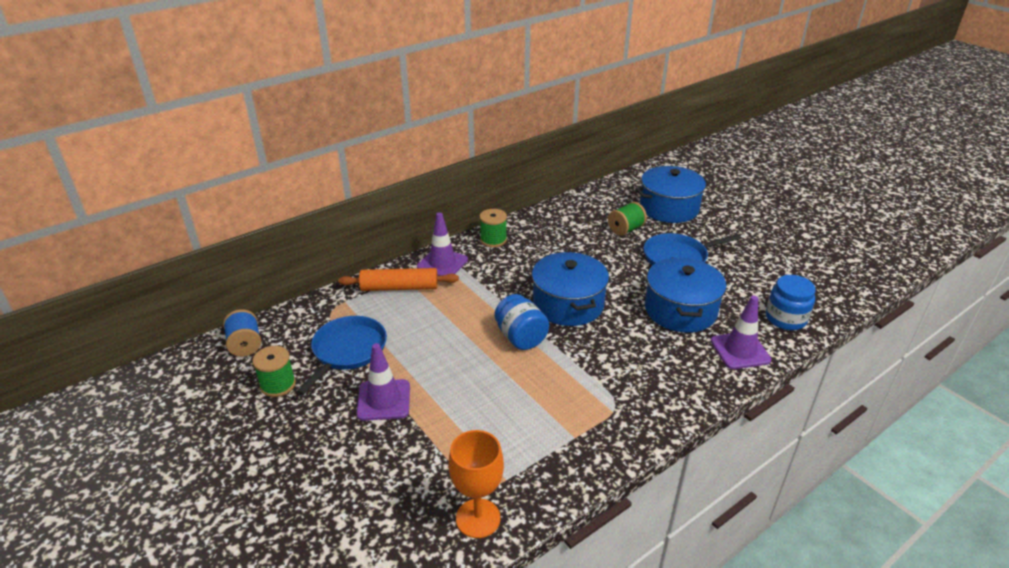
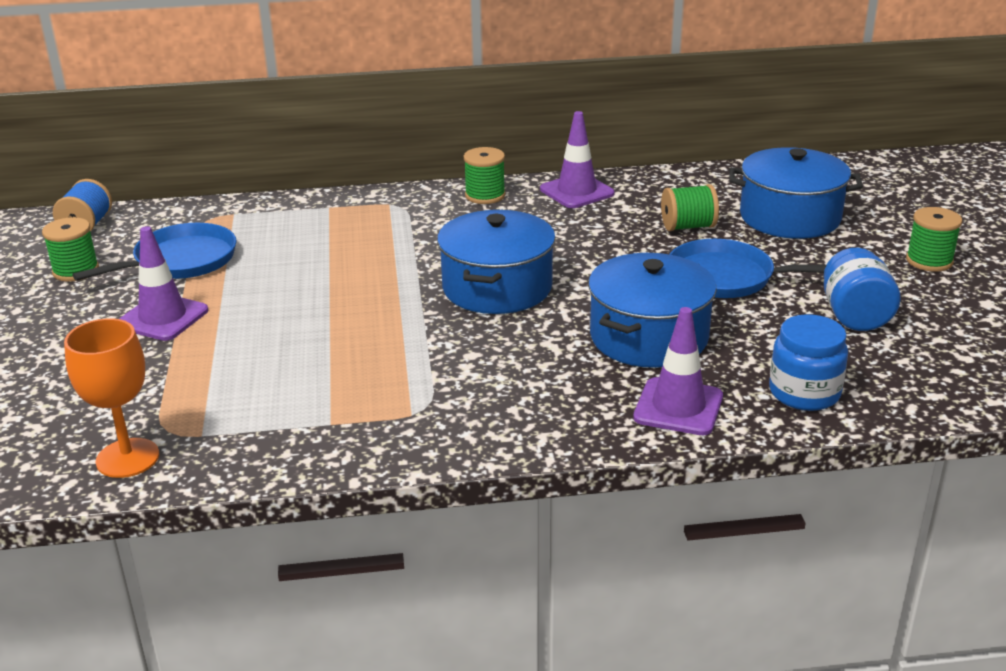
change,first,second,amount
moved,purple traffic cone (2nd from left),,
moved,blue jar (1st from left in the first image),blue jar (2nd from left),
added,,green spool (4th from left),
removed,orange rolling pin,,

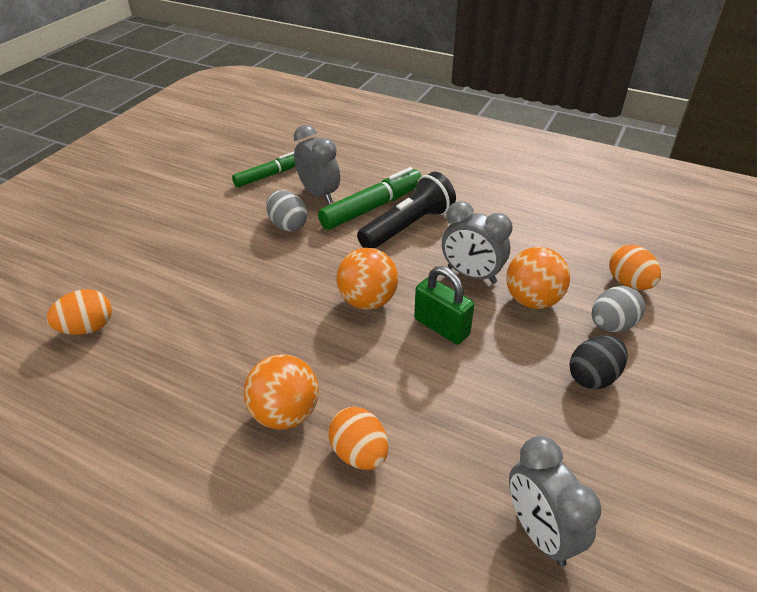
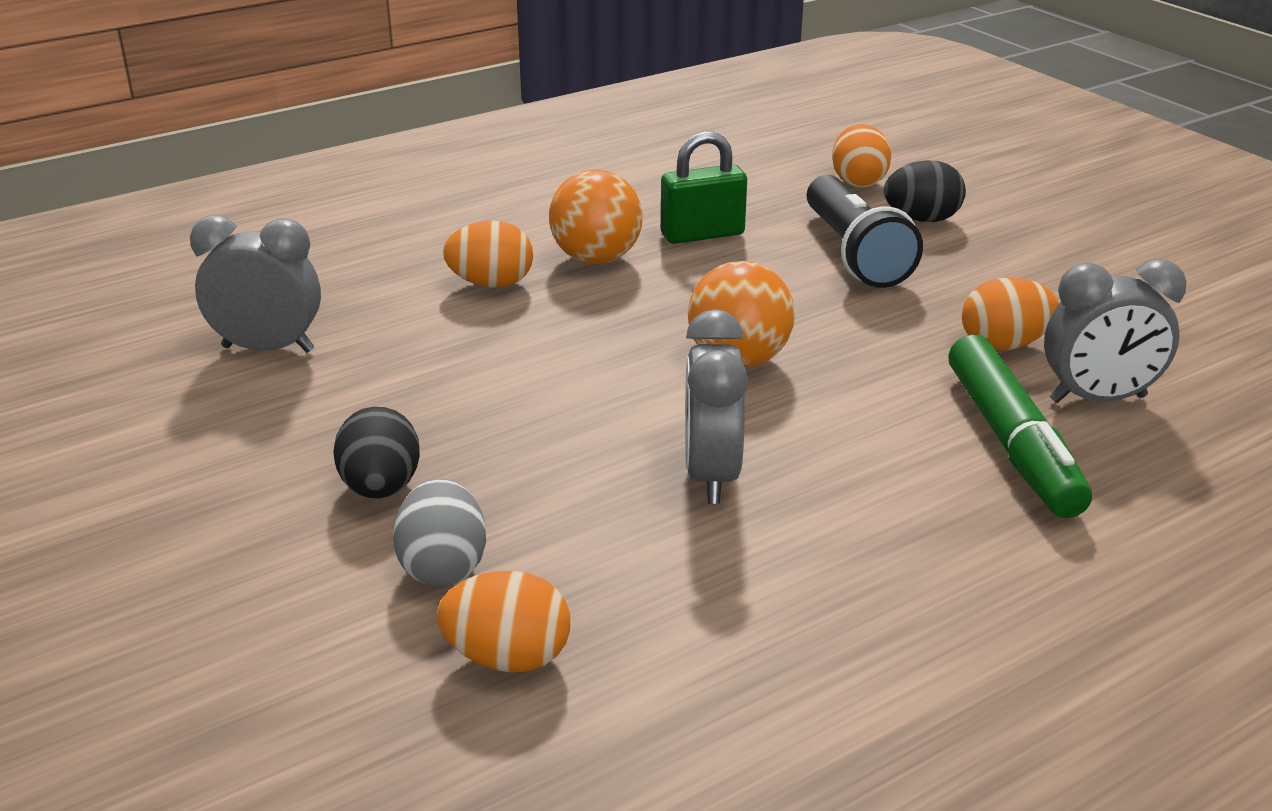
change,first,second,amount
moved,green padlock,,
turned,grey clock (2nd from left),,60 degrees counterclockwise
moved,black flashlight,,
added,,black egg (2nd from left),
recoloured,grey egg (1st from left),orange egg (4th from left),
removed,green marker (1st from left),,
removed,orange ball (3rd from left),,

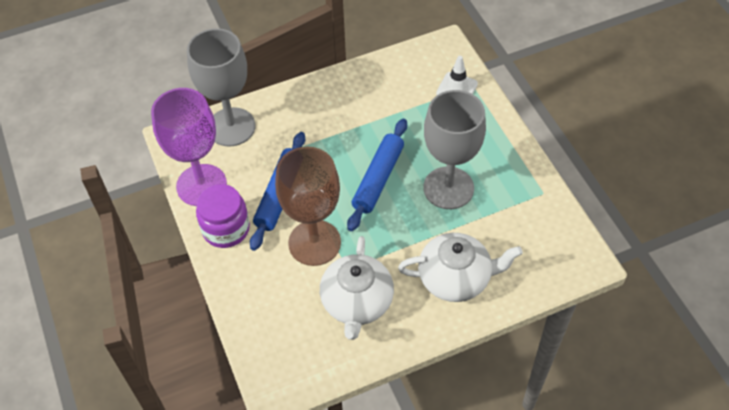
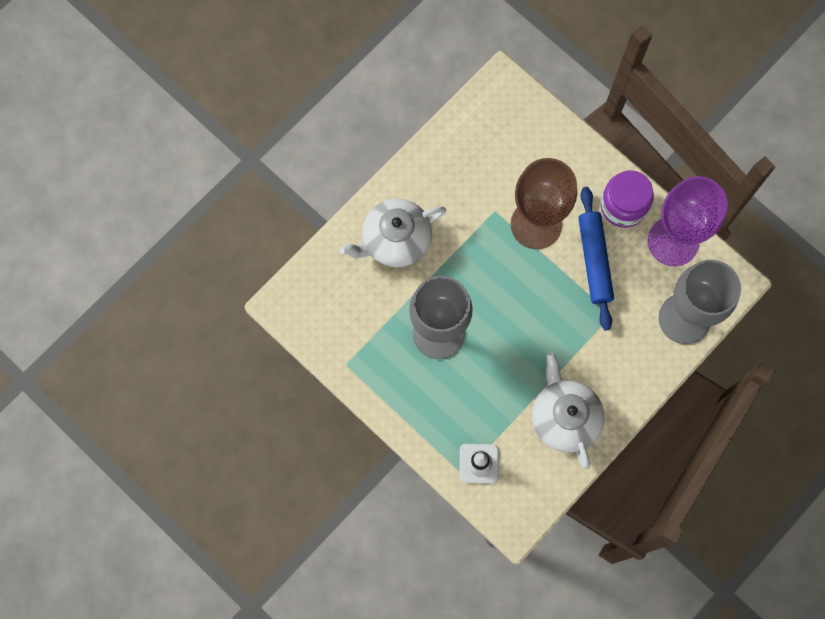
change,first,second,amount
moved,white teapot (1st from left in the first image),white teapot (2nd from left),
removed,blue rolling pin (2nd from left),,

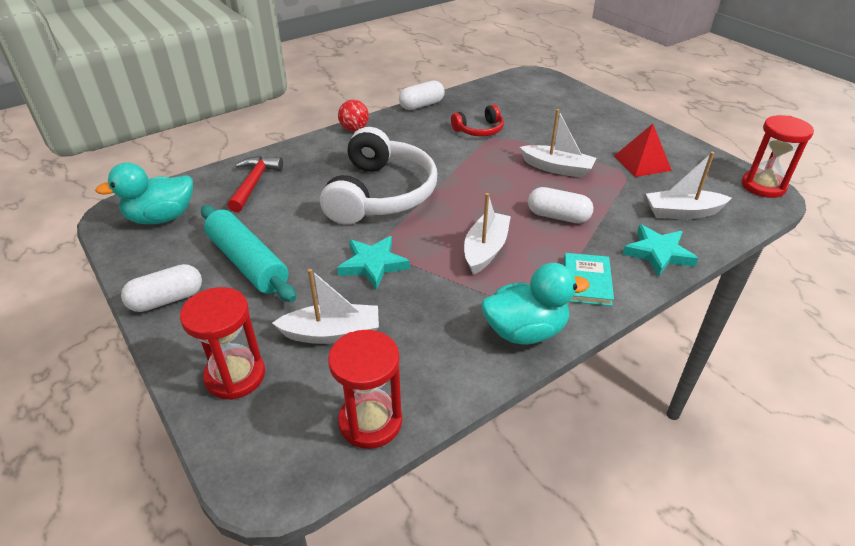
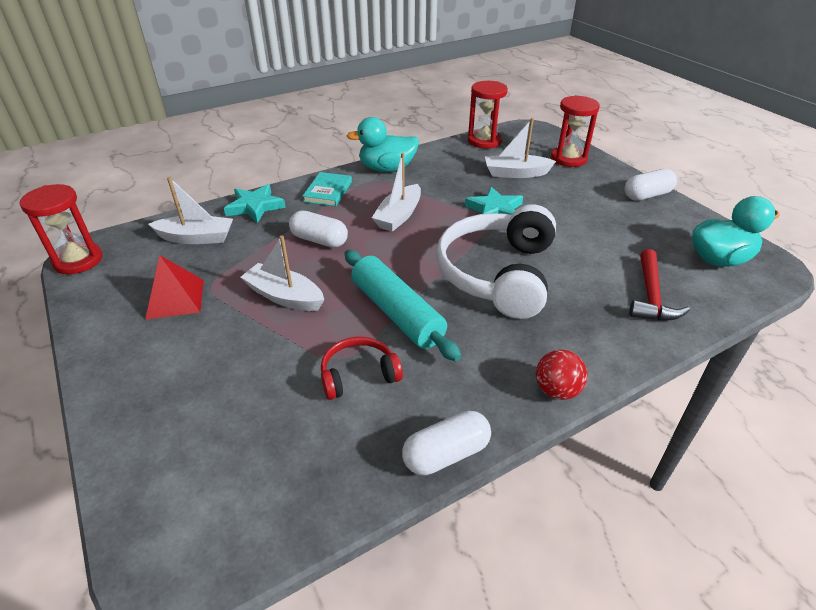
change,first,second,amount
moved,turquoise rolling pin,,

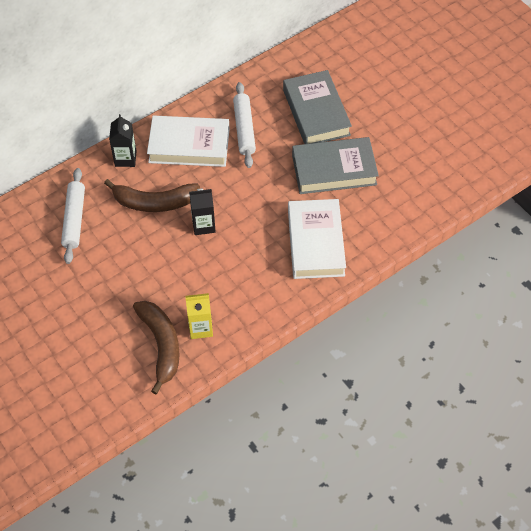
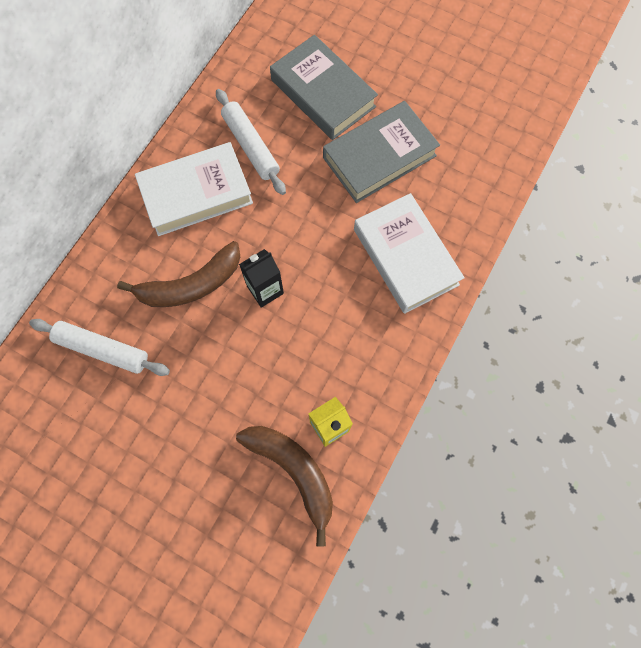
change,first,second,amount
turned,white rolling pin (1st from left),,45 degrees counterclockwise
removed,black carton (1st from left),,

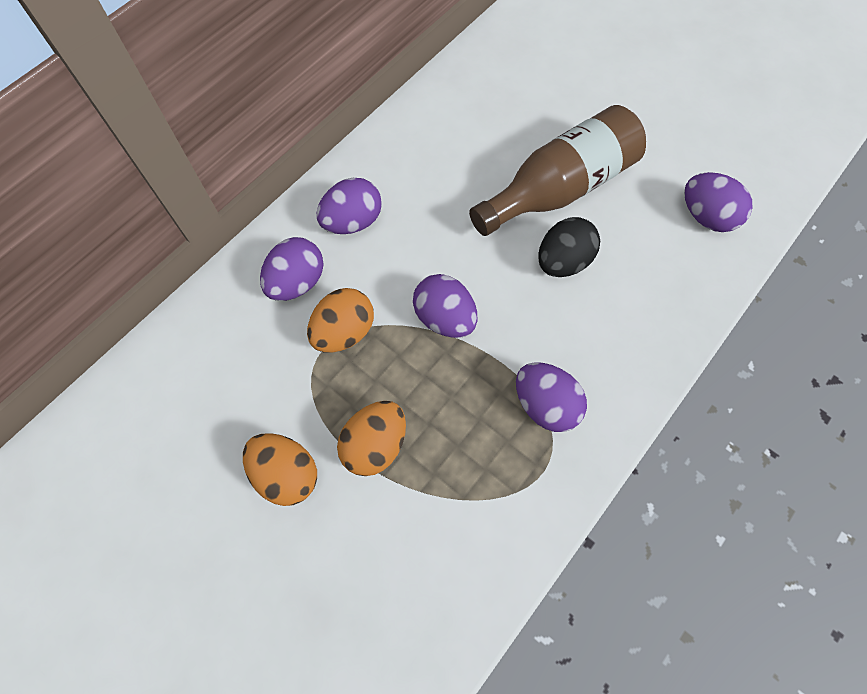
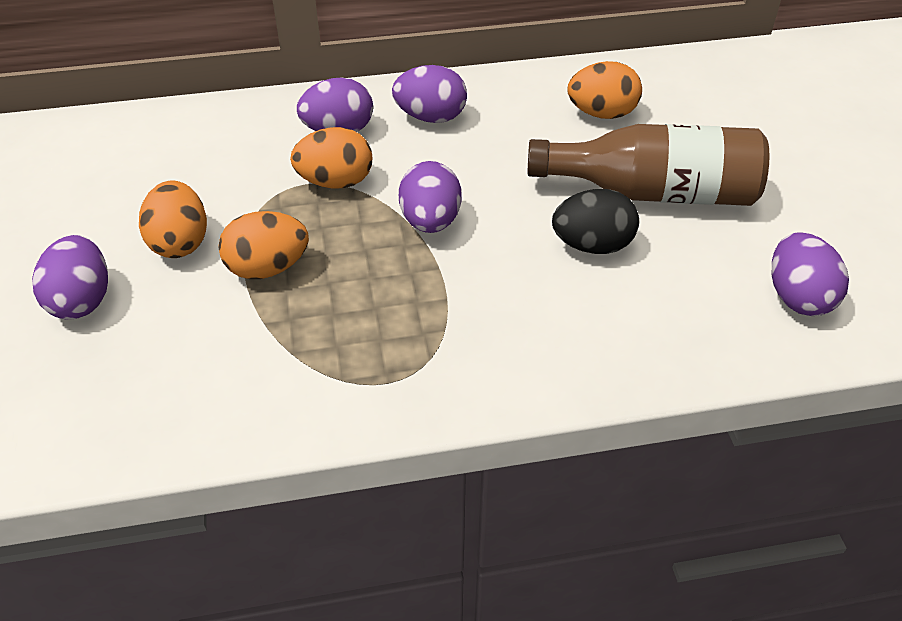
change,first,second,amount
moved,purple egg (4th from left in the first image),purple egg (1st from left),
added,,orange egg (4th from left),

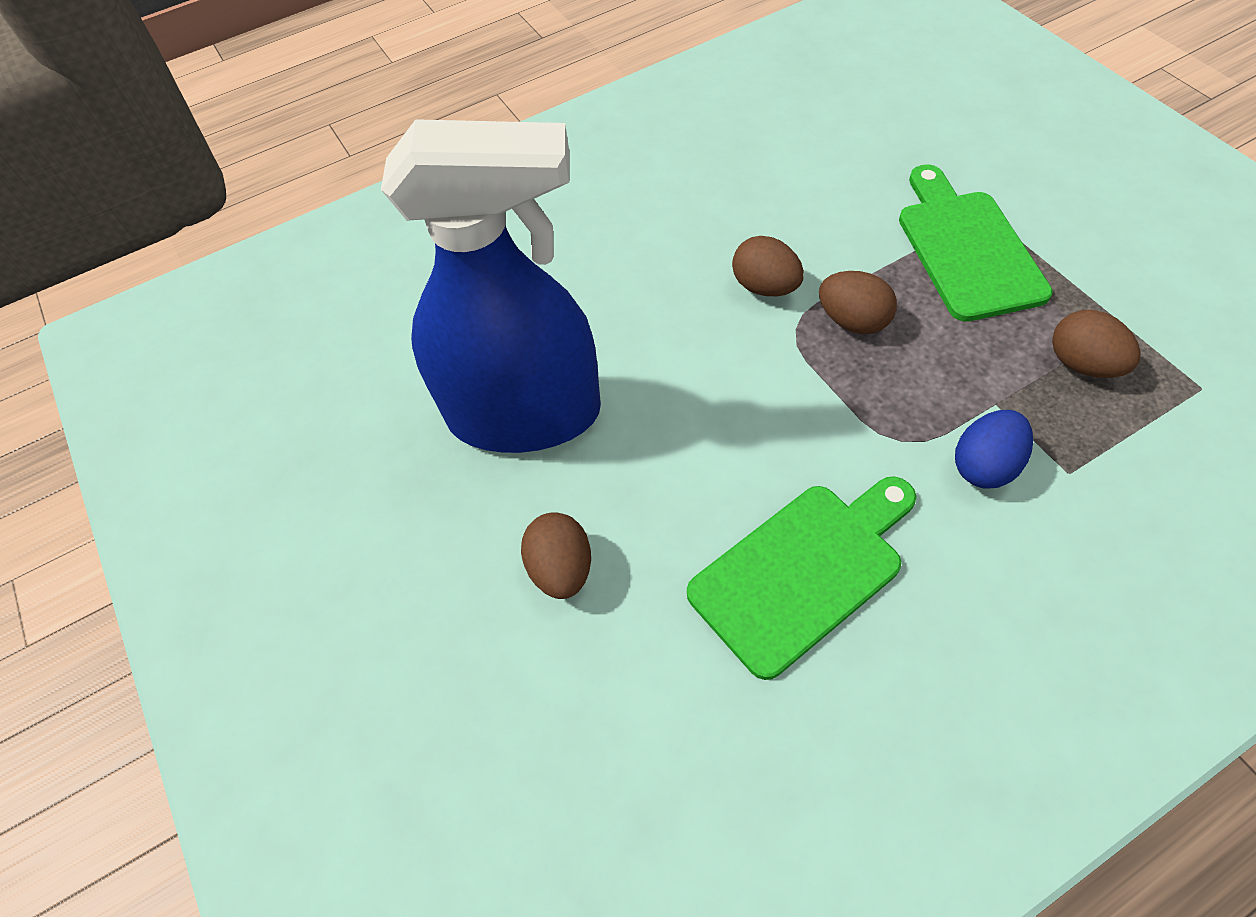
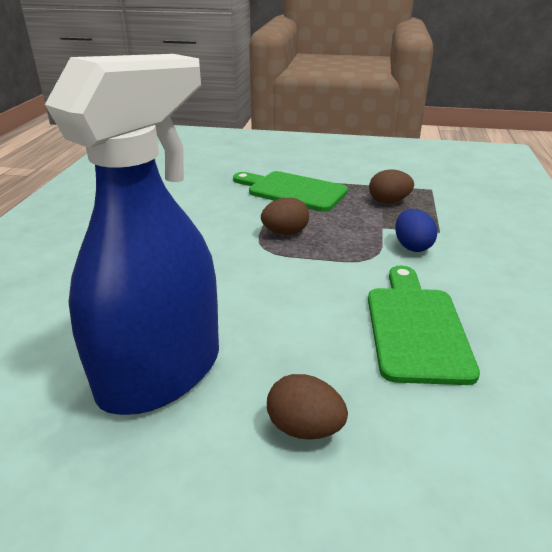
change,first,second,amount
removed,brown egg (2nd from left),,

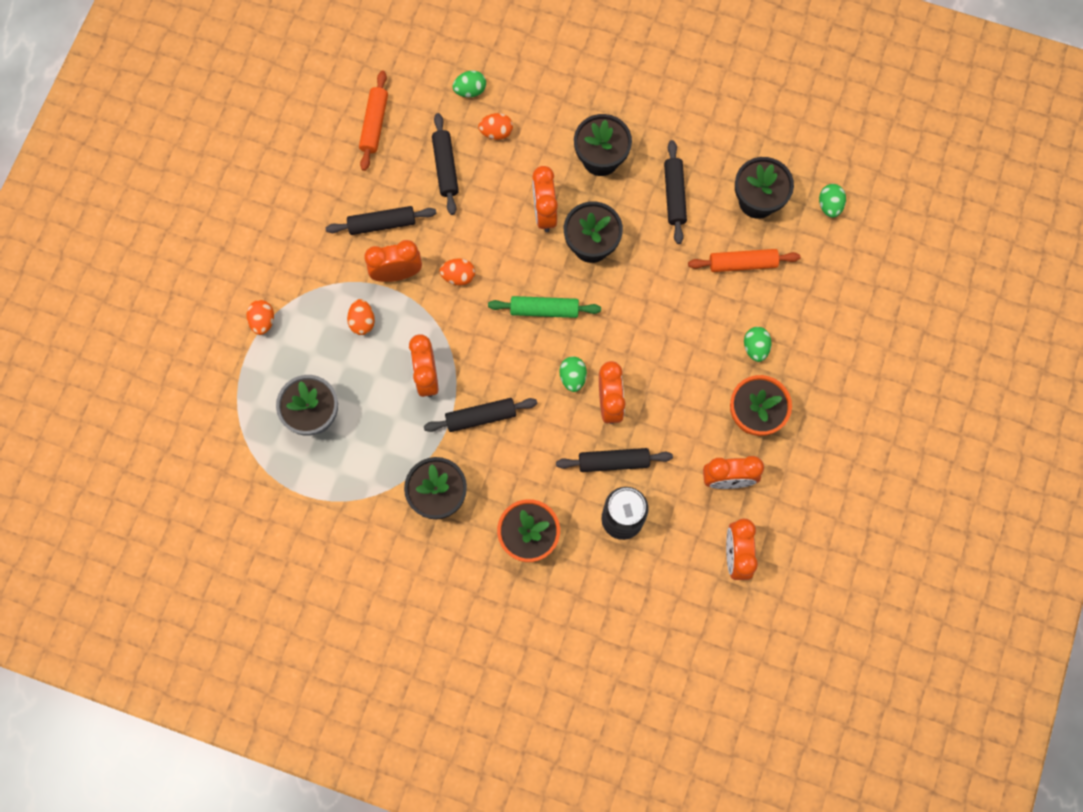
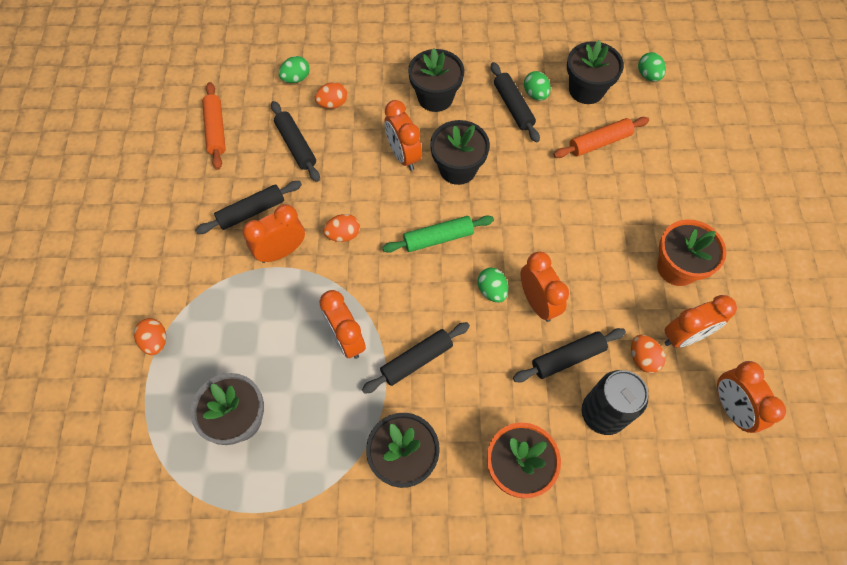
change,first,second,amount
moved,green egg (3rd from left),,
moved,orange egg (2nd from left in the first image),orange egg (4th from left),

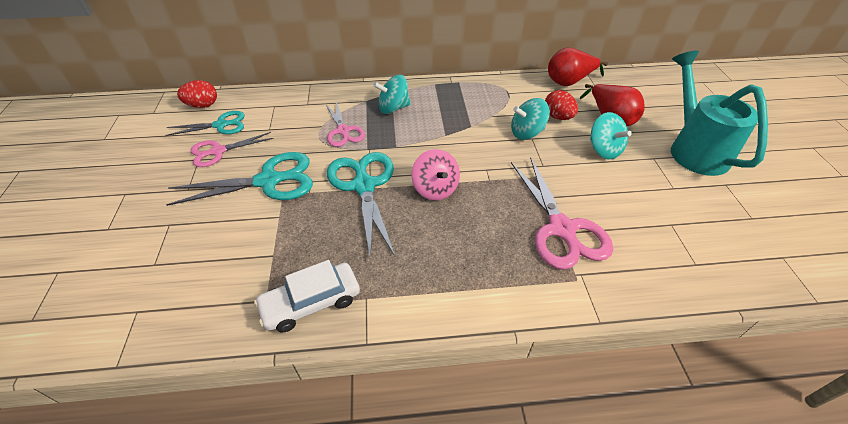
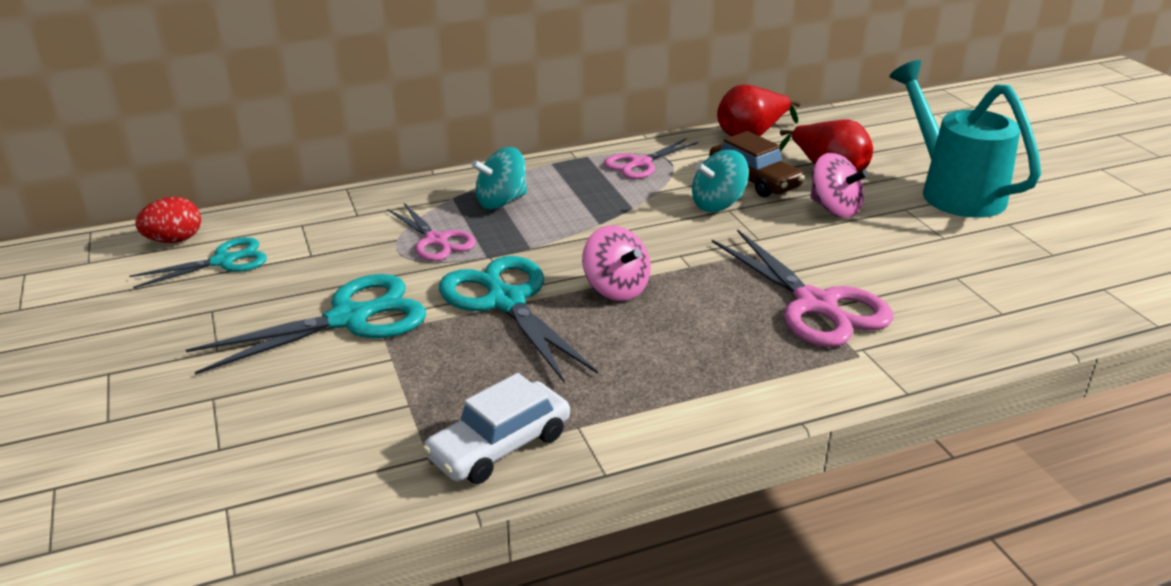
change,first,second,amount
moved,pink scissors (1st from left in the first image),pink scissors (2nd from left),
replaced,red egg (2nd from left),brown car,
recoloured,turquoise spinning top (3rd from left),pink spinning top (2nd from left),

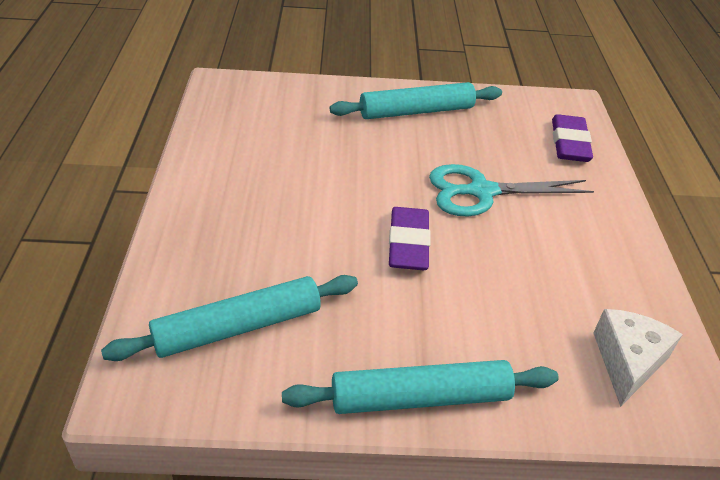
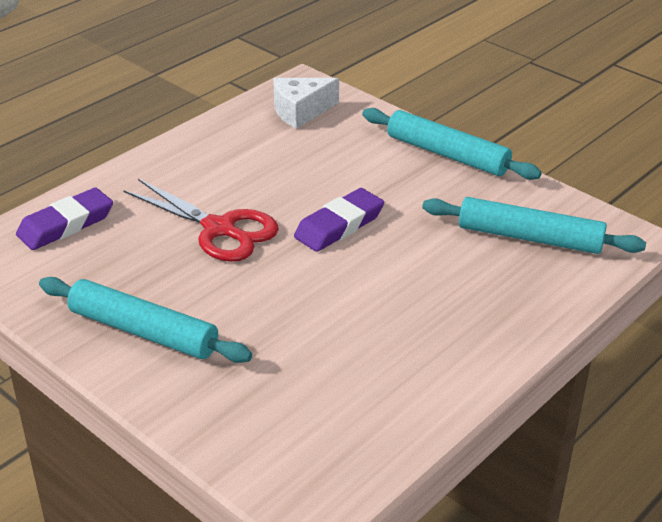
change,first,second,amount
recoloured,turquoise scissors,red scissors,

